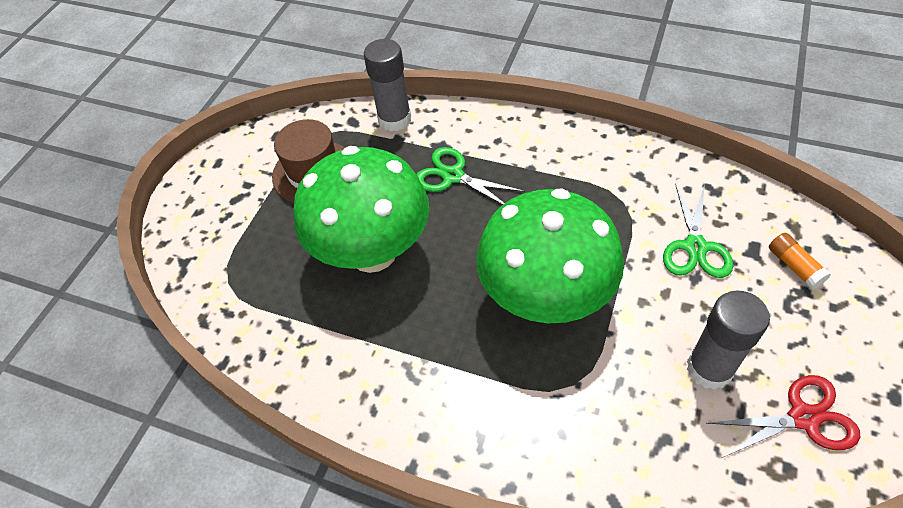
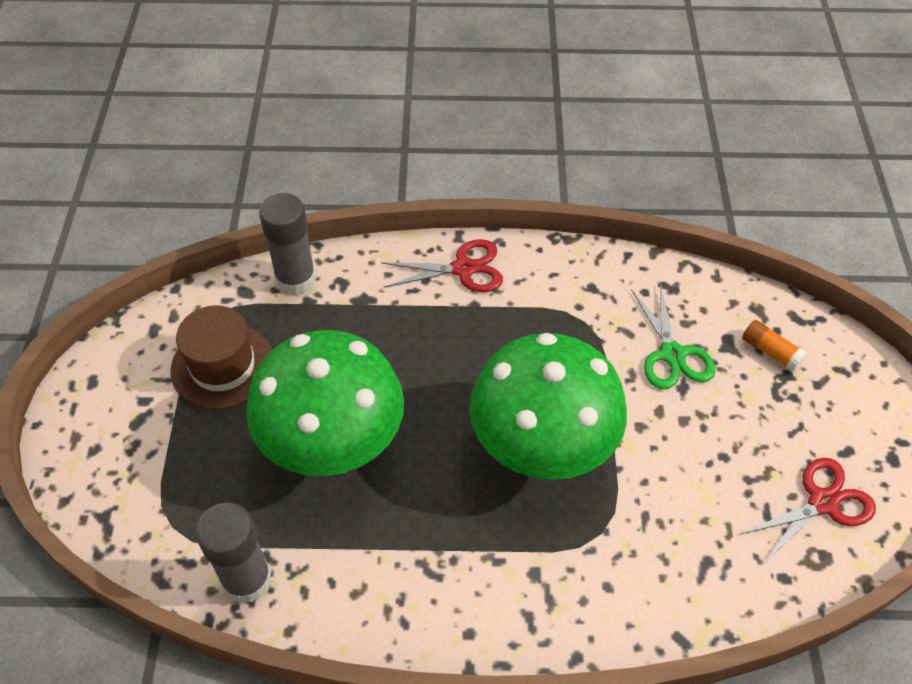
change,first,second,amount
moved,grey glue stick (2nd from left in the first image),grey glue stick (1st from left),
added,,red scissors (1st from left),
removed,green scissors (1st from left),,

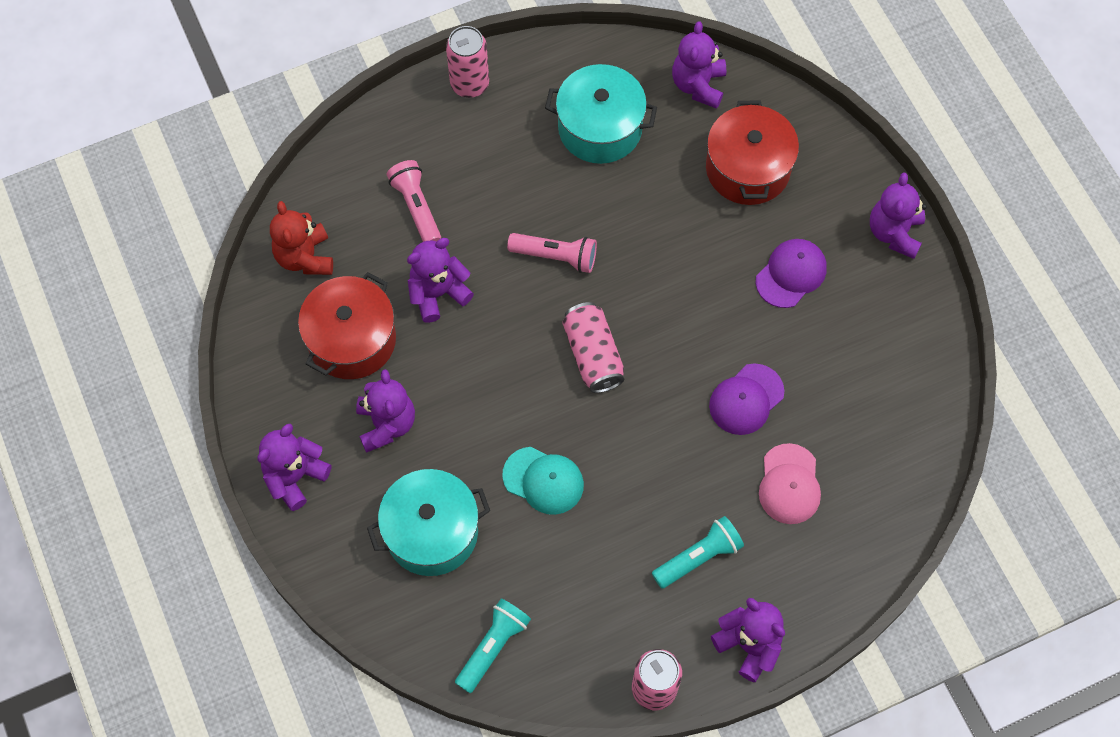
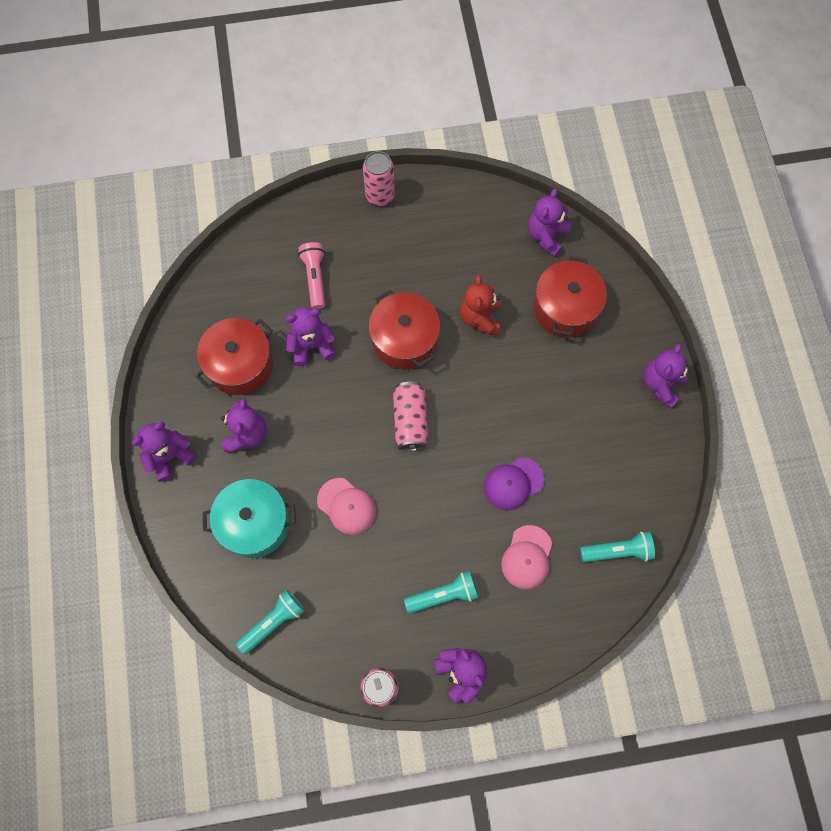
change,first,second,amount
recoloured,turquoise cap,pink cap (1st from left),
replaced,pink flashlight (2nd from left),red pot (2nd from left),
moved,red teddy bear,,
added,,turquoise flashlight (3rd from left),
removed,turquoise pot (2nd from left),,
removed,purple cap (2nd from left),,

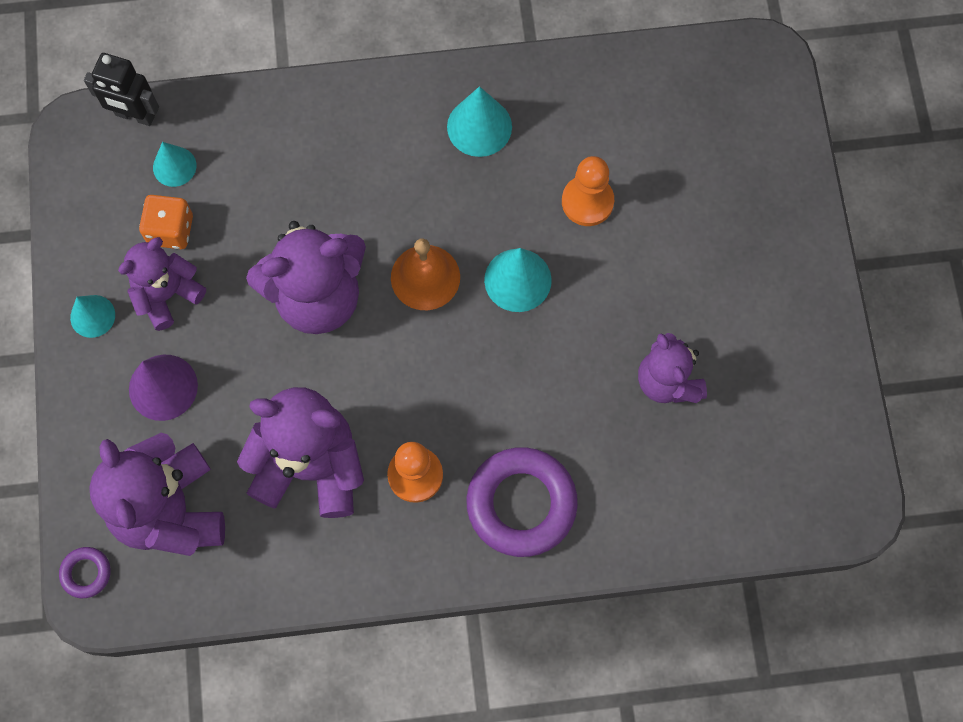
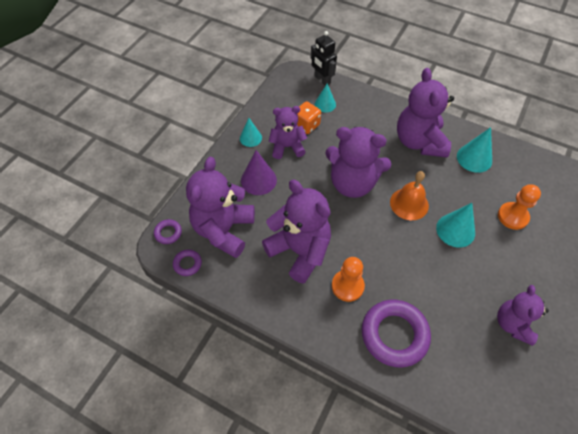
change,first,second,amount
added,,purple ring (2nd from left),
added,,purple teddy bear (5th from left),

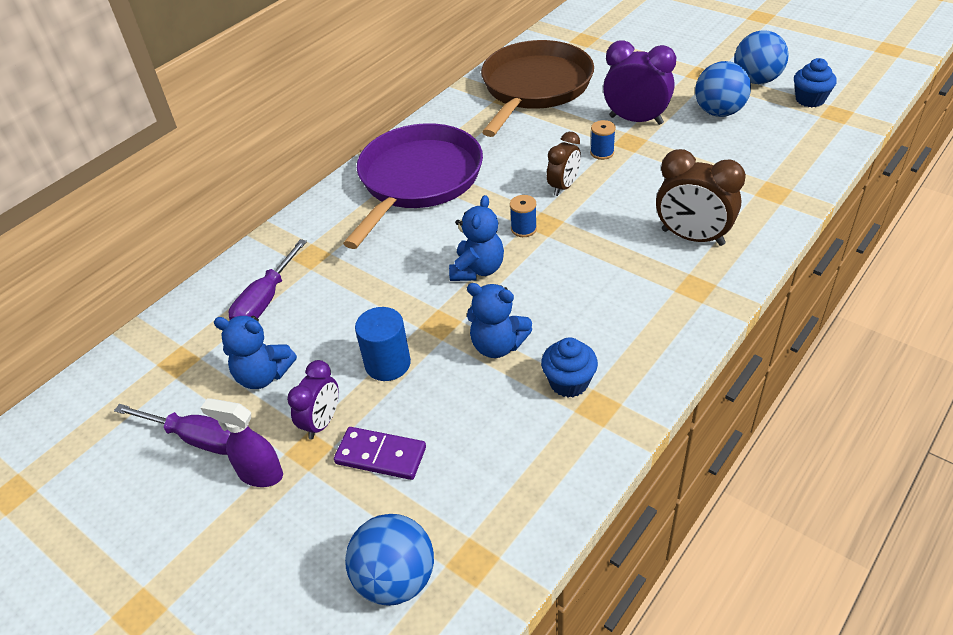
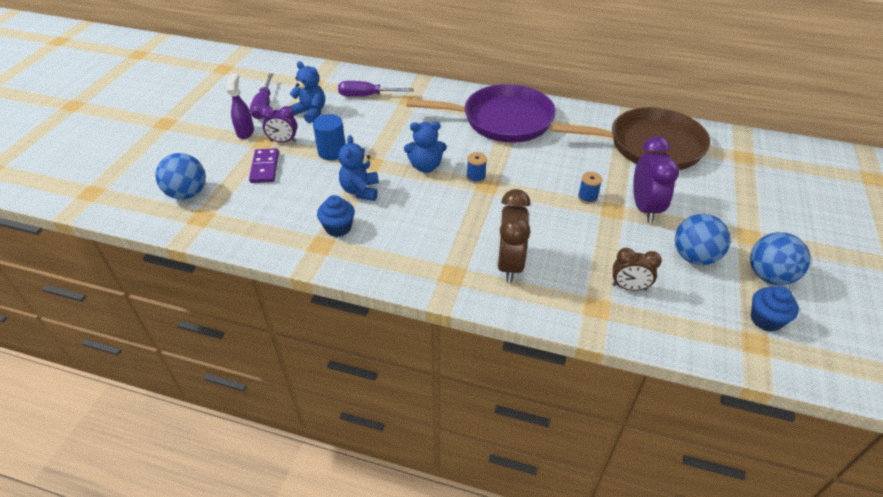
change,first,second,amount
turned,blue teddy bear (1st from left),,135 degrees clockwise
moved,brown clock (1st from left in the first image),brown clock (2nd from left),

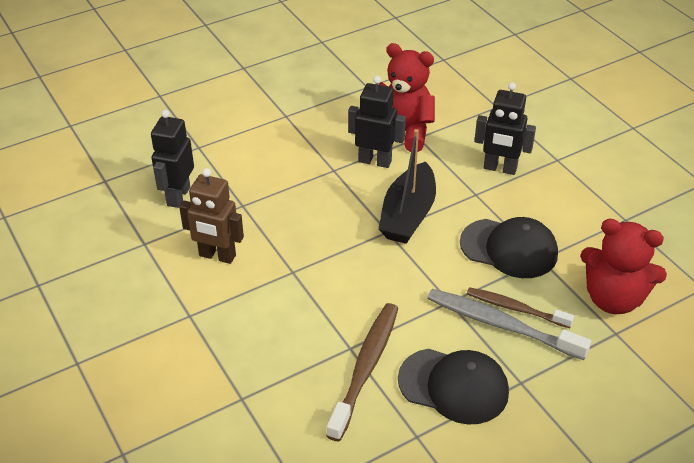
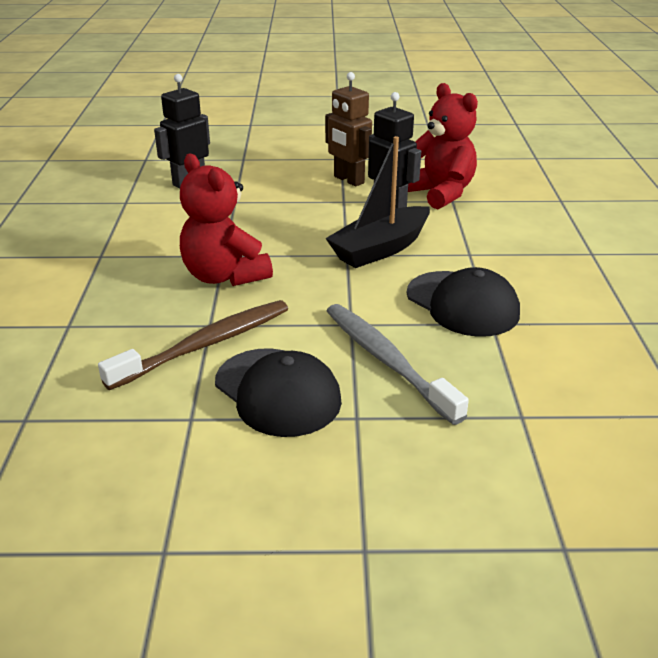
change,first,second,amount
moved,red teddy bear (2nd from left in the first image),red teddy bear (1st from left),
moved,brown robot,,
removed,brown toothbrush (2nd from left),,
removed,black robot (3rd from left),,

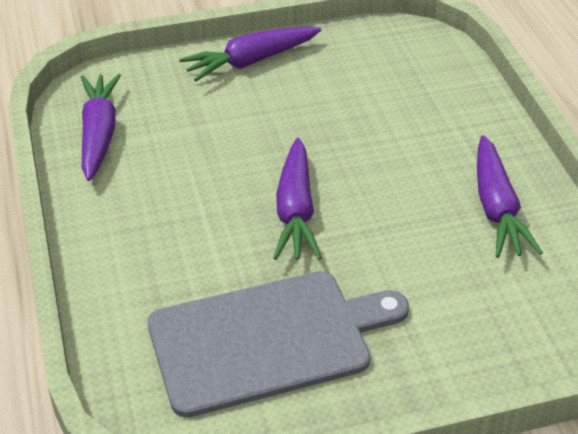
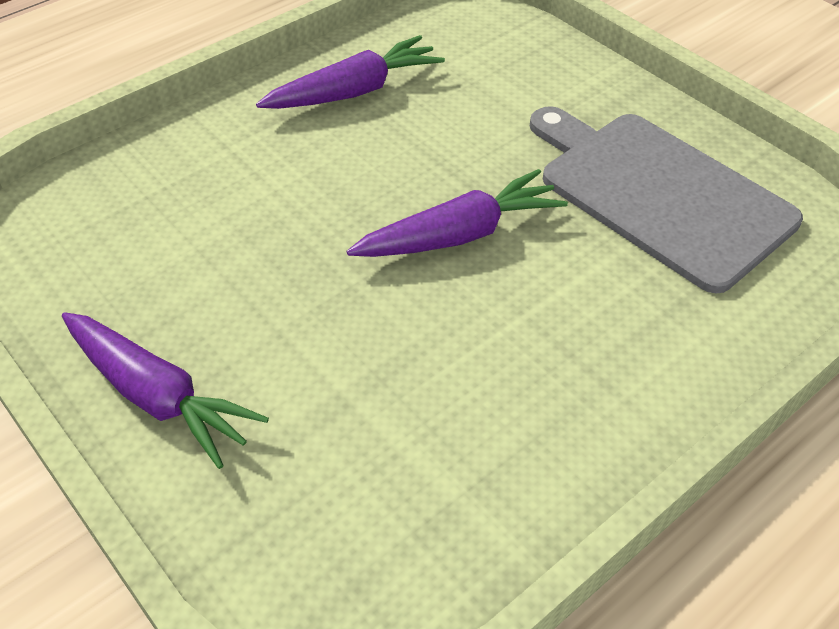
change,first,second,amount
removed,purple carrot (1st from left),,

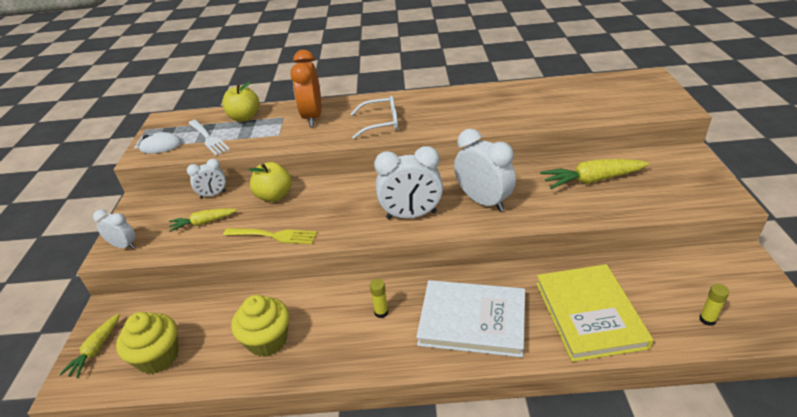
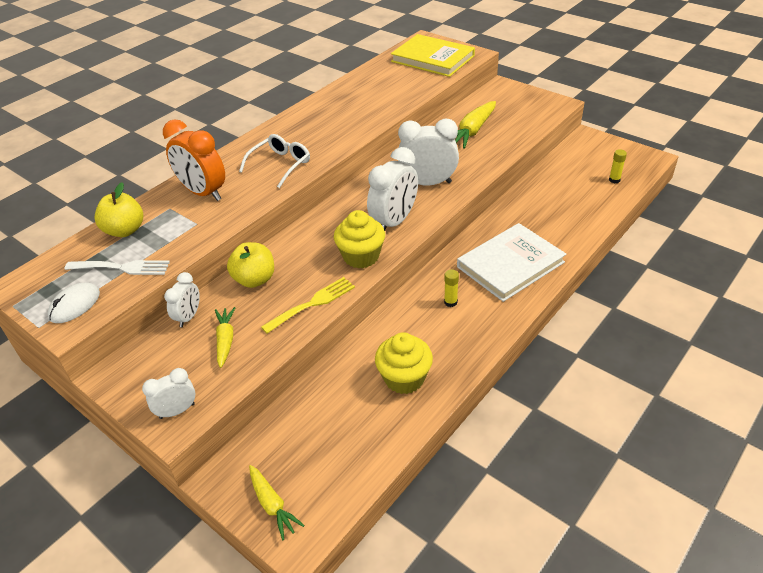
change,first,second,amount
turned,yellow carrot (2nd from left in the first image),yellow carrot (1st from left),150 degrees clockwise
moved,yellow cupcake (1st from left),,
moved,yellow book,,

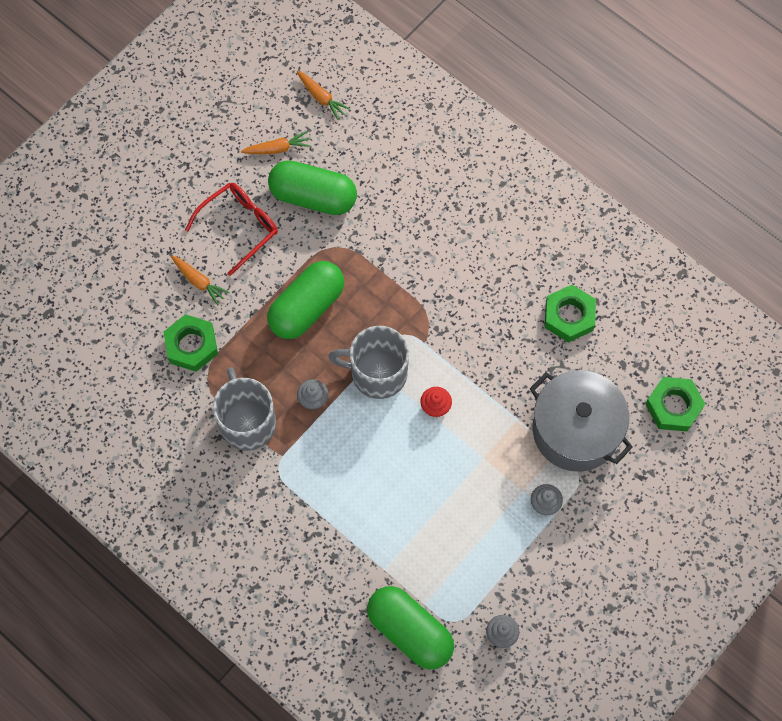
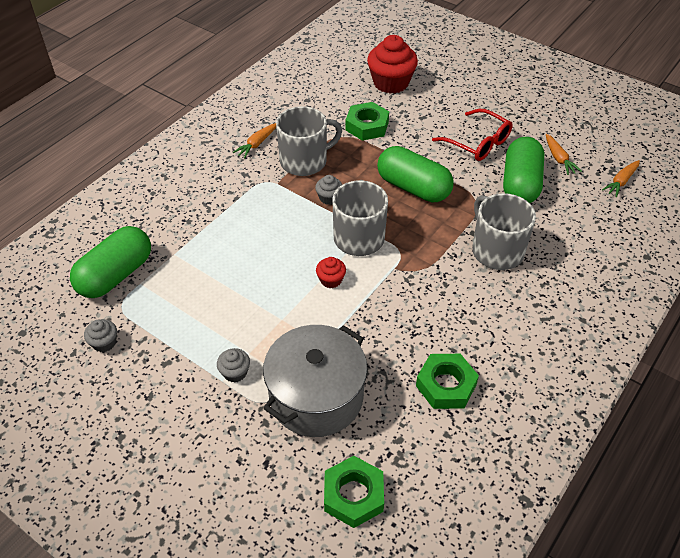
change,first,second,amount
moved,orange carrot (1st from left),,
added,,red cupcake (2nd from left),
added,,grey mug (3rd from left),

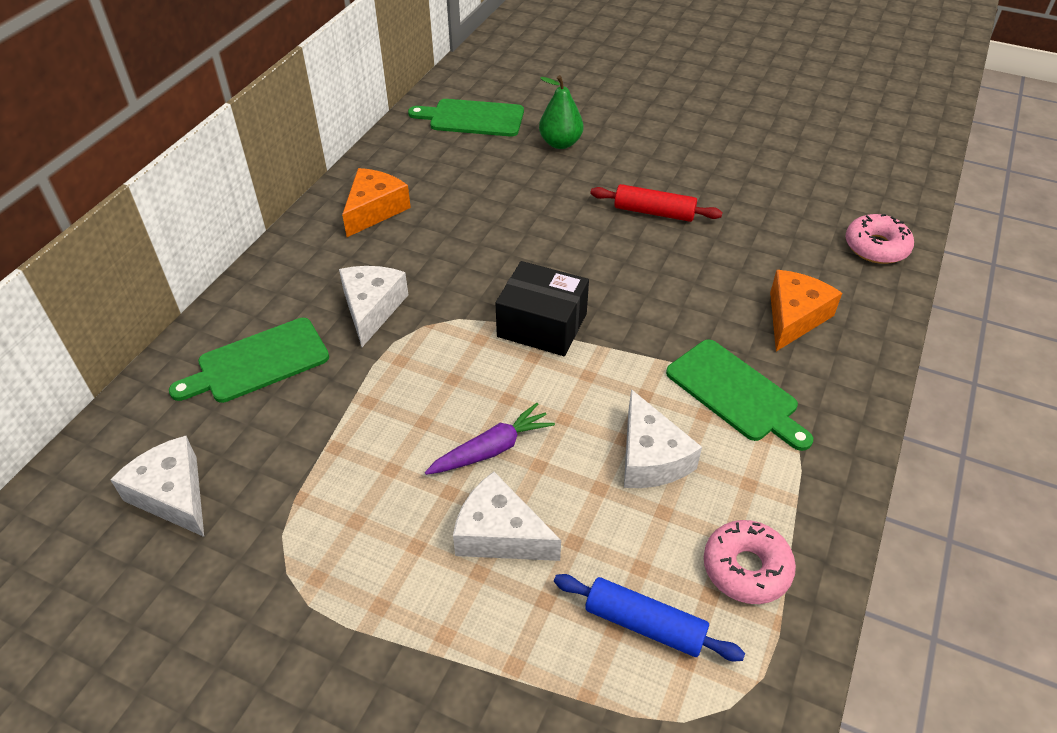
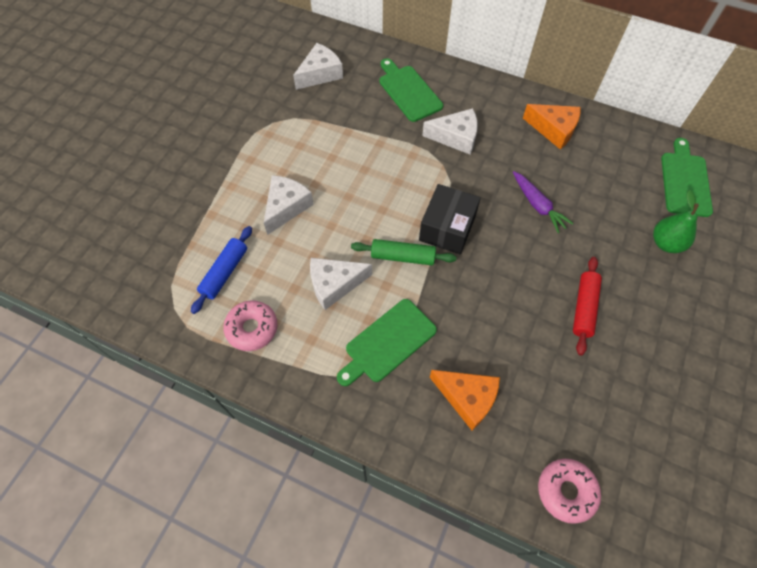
change,first,second,amount
added,,green rolling pin,
moved,purple carrot,,

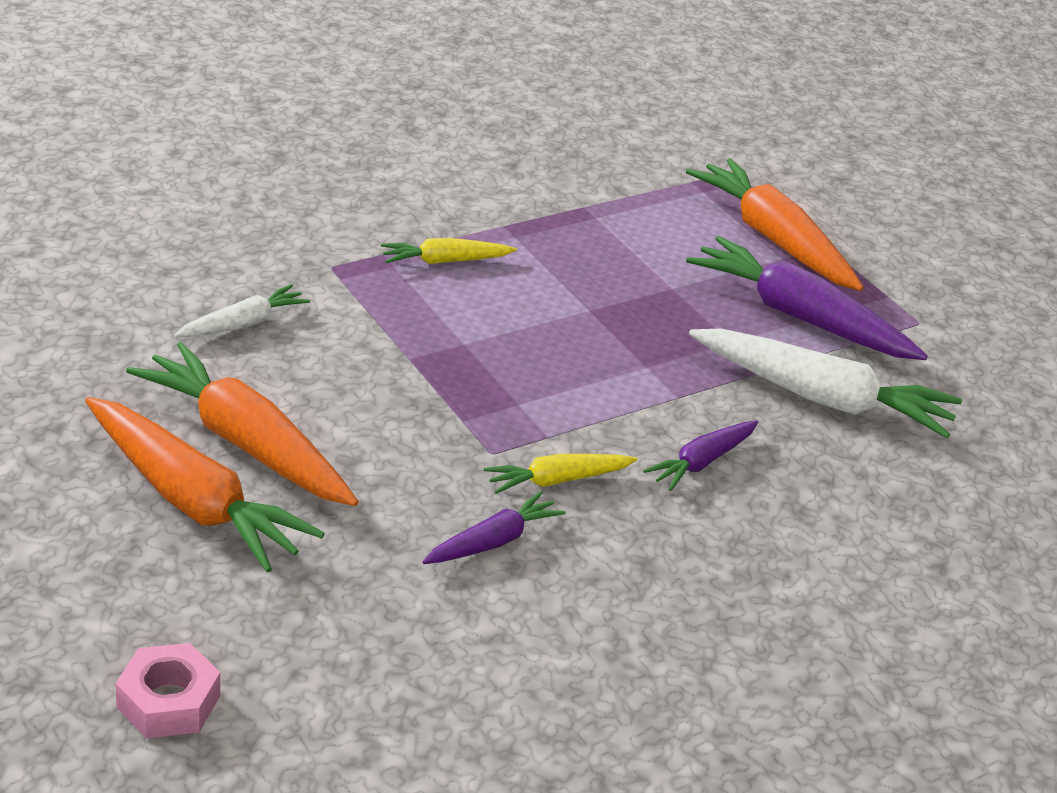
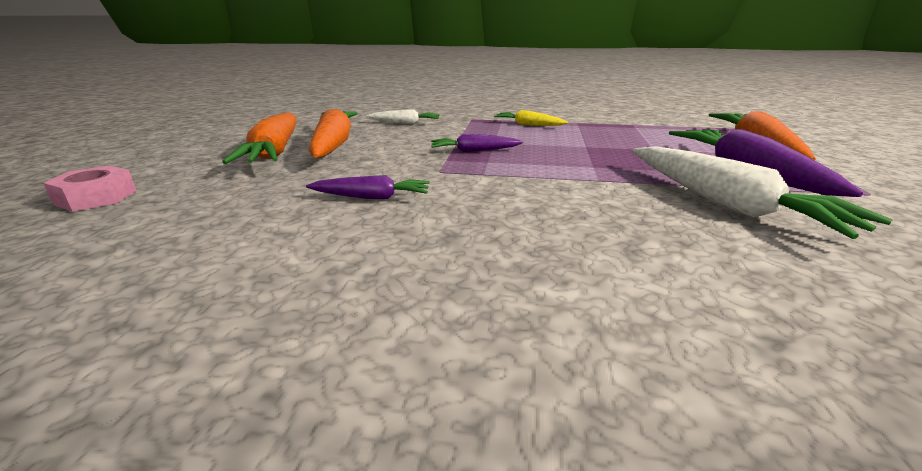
change,first,second,amount
moved,purple carrot (2nd from left),,
removed,yellow carrot (2nd from left),,

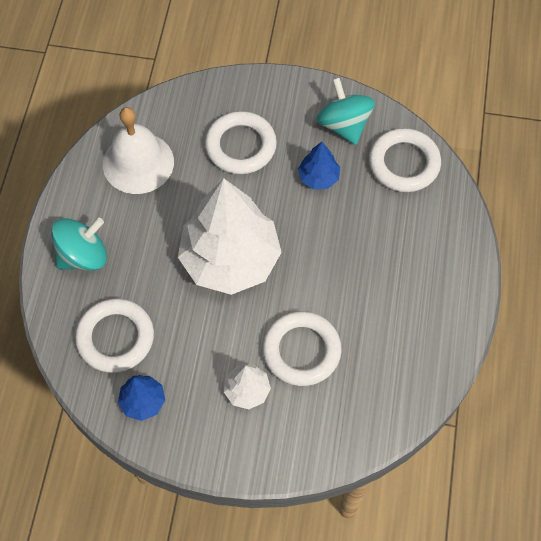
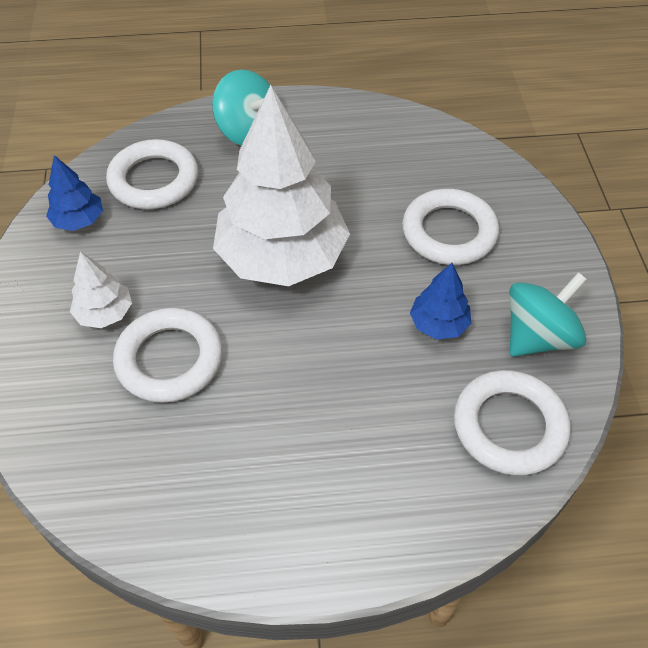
change,first,second,amount
removed,white bell,,

